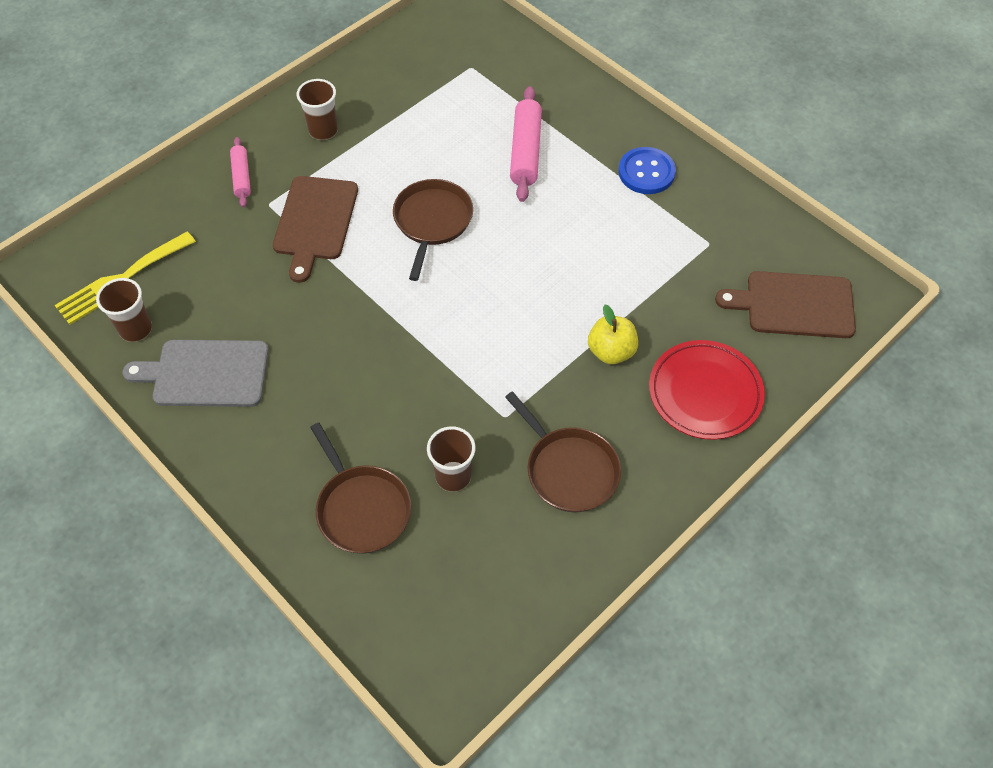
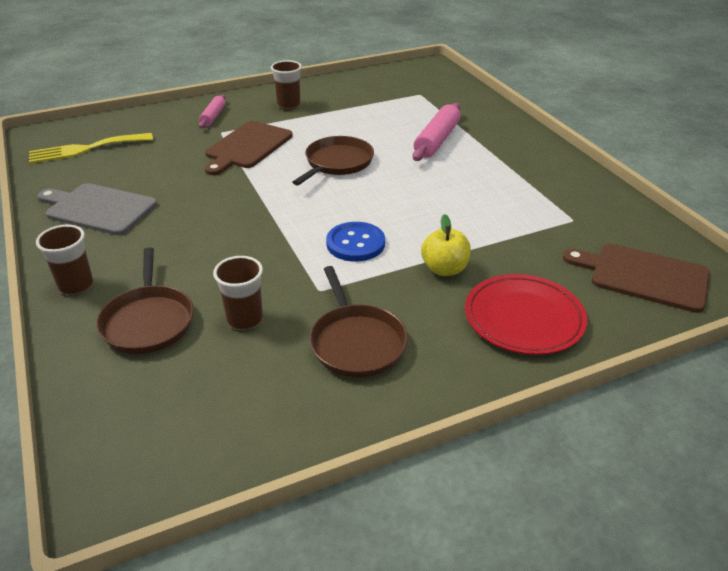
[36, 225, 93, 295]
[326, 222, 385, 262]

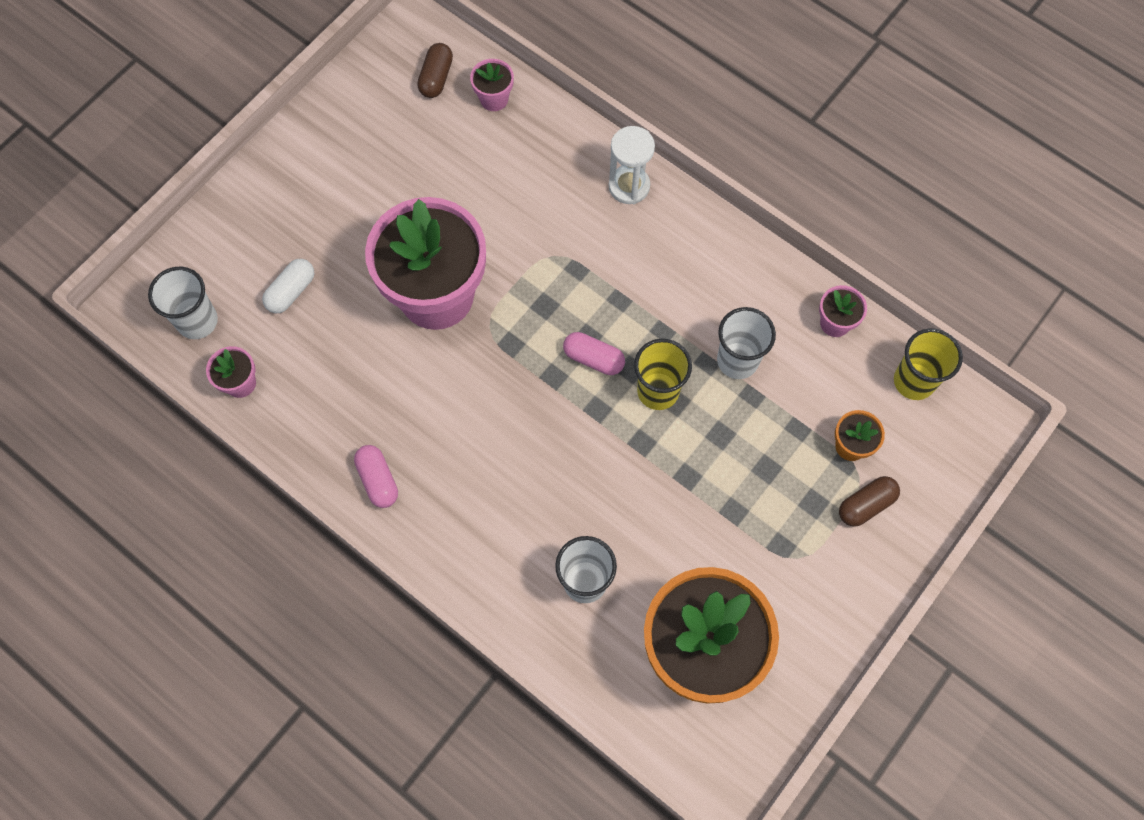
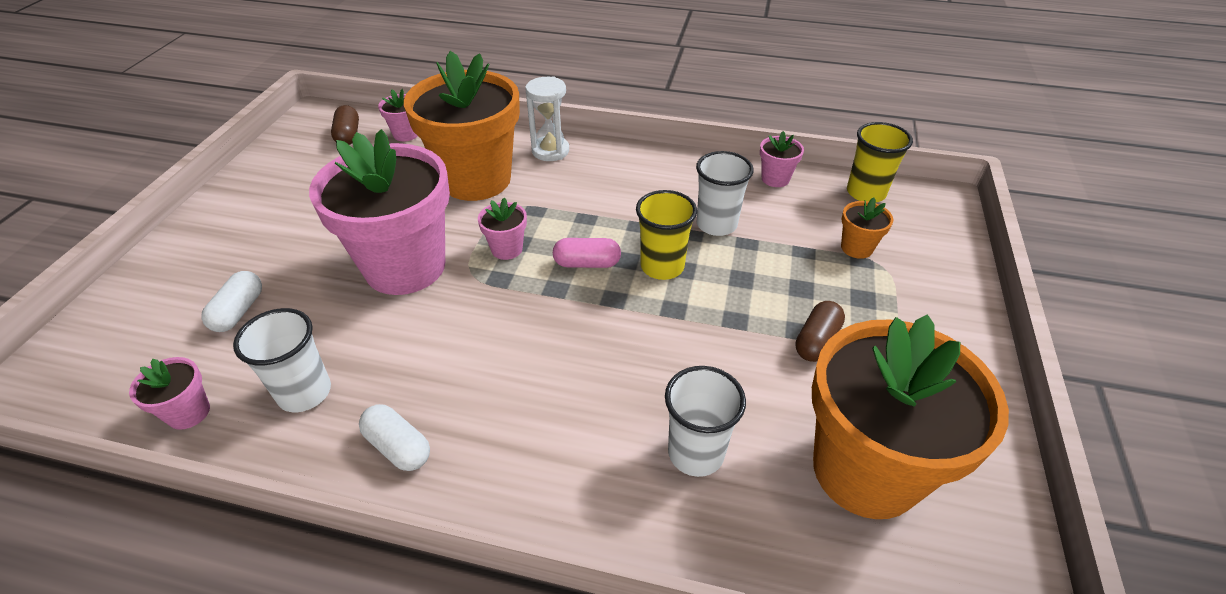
[404, 51, 520, 201]
[478, 197, 527, 260]
[233, 308, 331, 412]
[795, 301, 845, 362]
[359, 404, 430, 471]

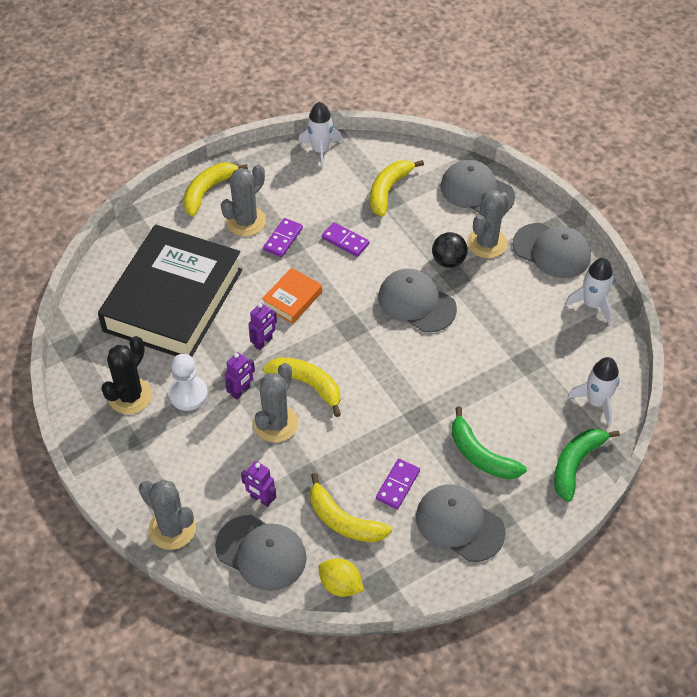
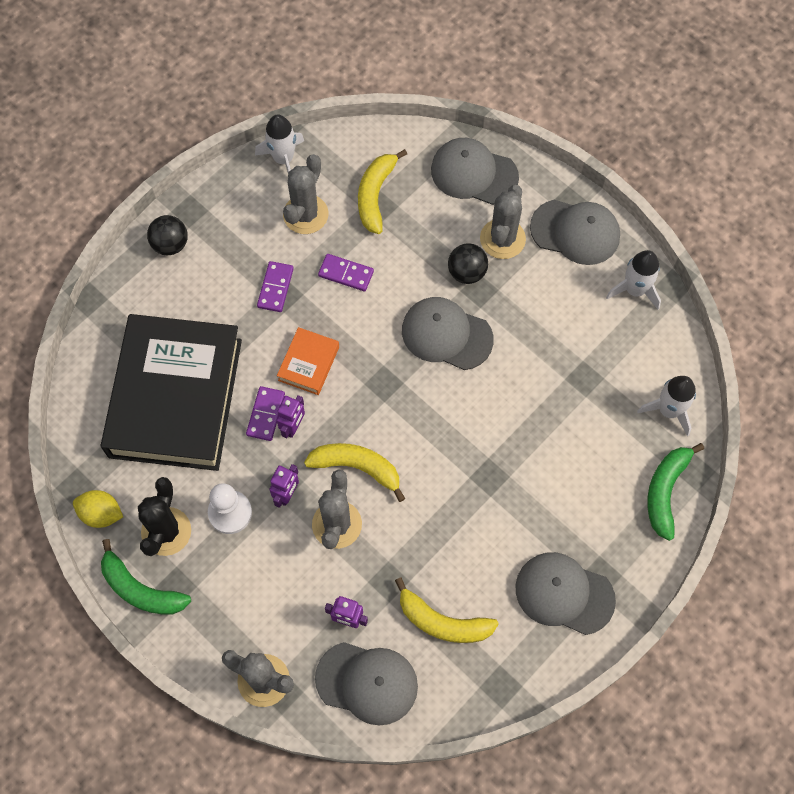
[283, 154, 329, 234]
[73, 490, 123, 528]
[246, 386, 285, 441]
[101, 539, 191, 614]
[147, 215, 188, 255]

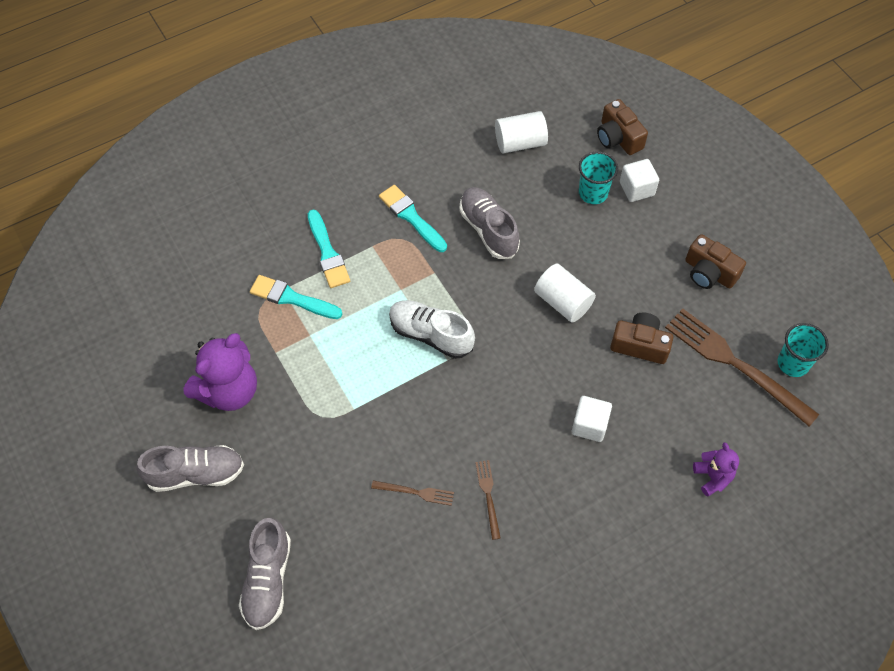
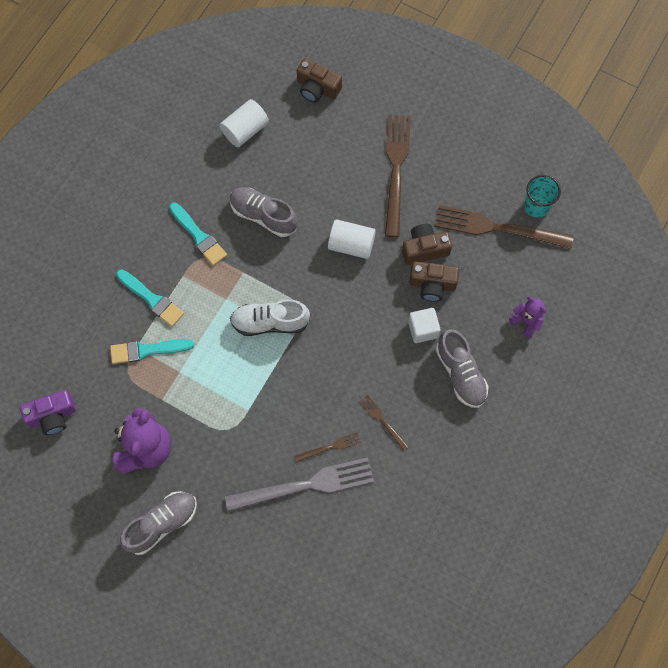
[579, 151, 618, 204] (first image)
[620, 159, 659, 202] (first image)
[20, 390, 76, 435]
[225, 457, 374, 511]
[385, 114, 411, 237]
[436, 329, 489, 408]
[409, 261, 459, 302]
[169, 203, 227, 266]

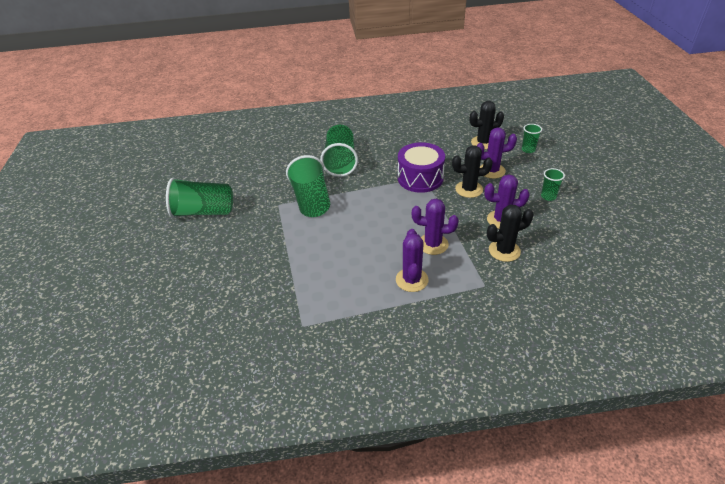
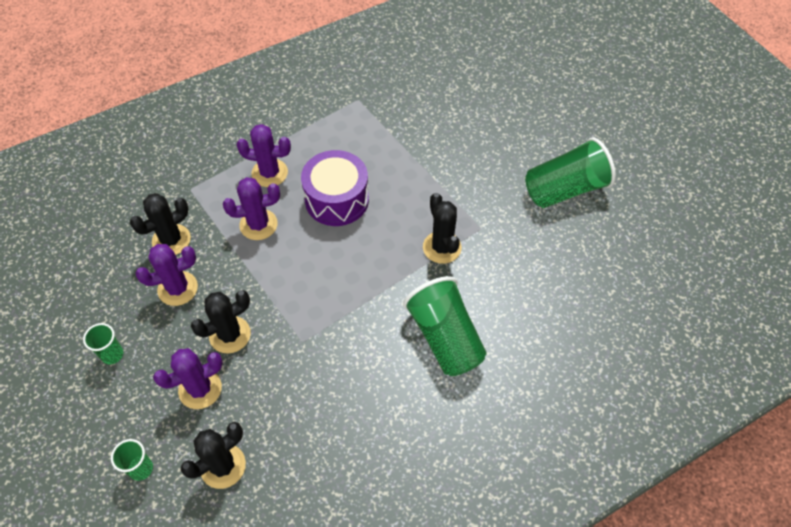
[301, 150, 369, 226]
[423, 193, 461, 264]
[236, 124, 291, 187]

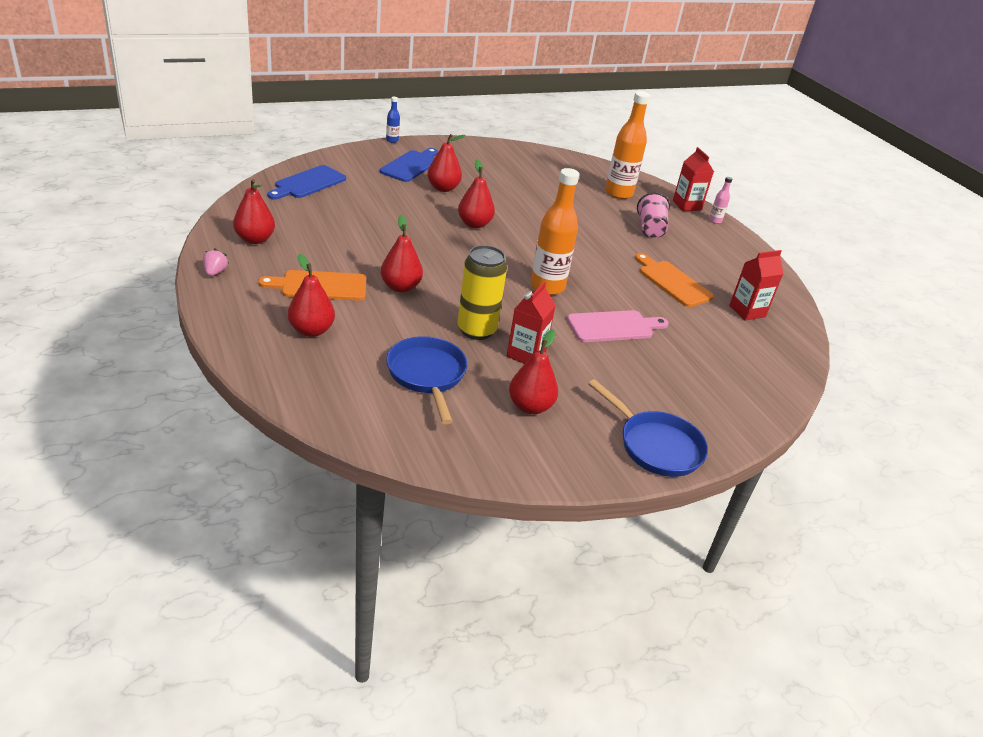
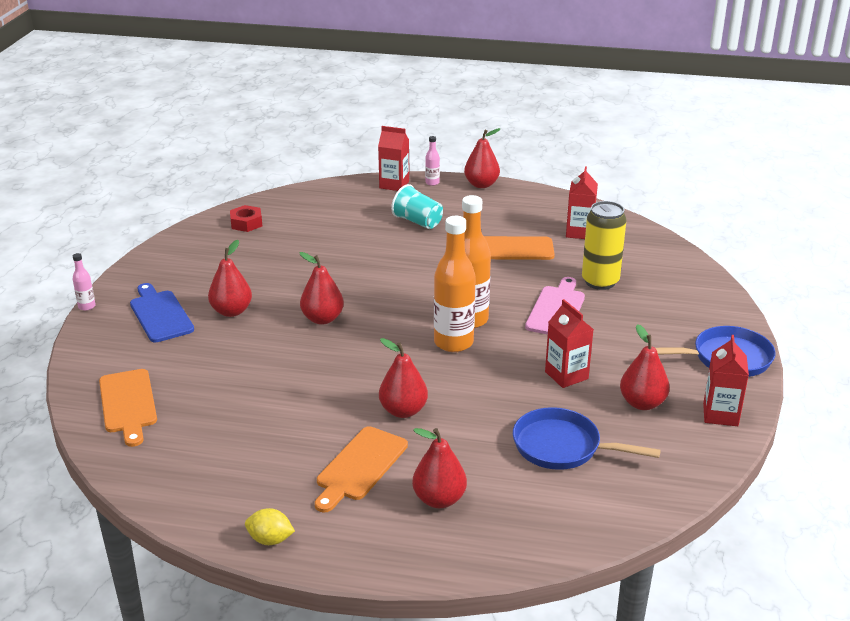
[230, 205, 262, 232]
[703, 335, 749, 426]
[464, 128, 500, 188]
[582, 201, 627, 290]
[434, 216, 476, 352]
[245, 508, 295, 545]
[99, 369, 157, 447]
[73, 253, 96, 311]
[391, 184, 443, 229]

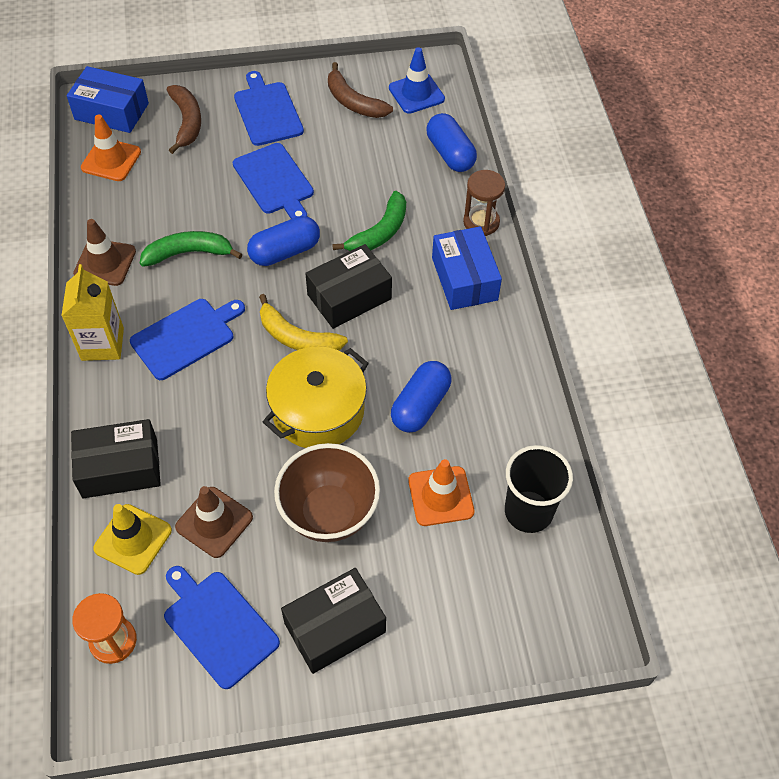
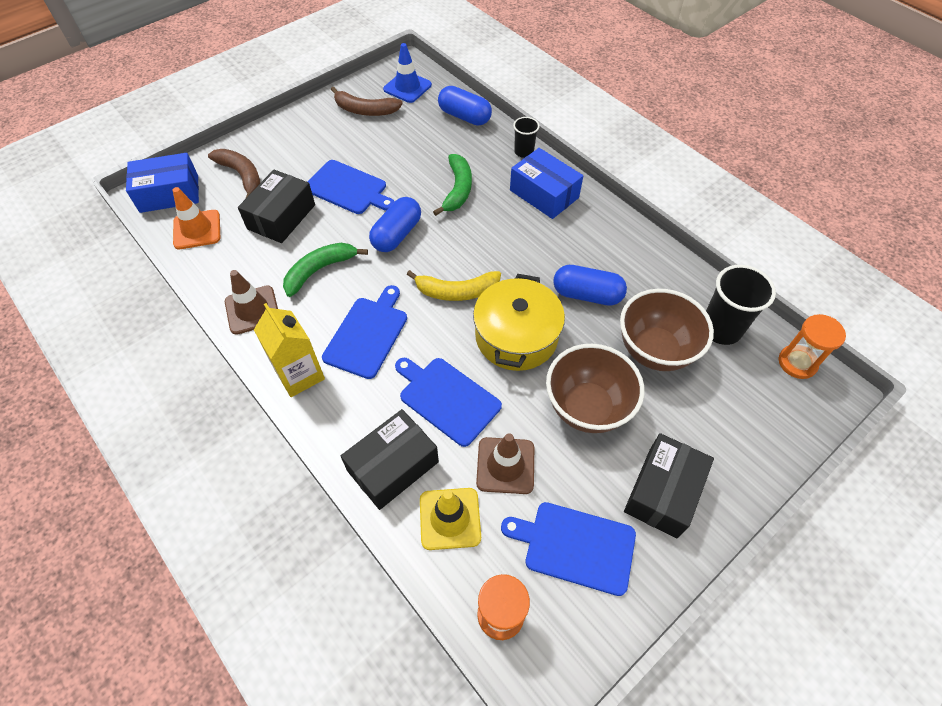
[778, 314, 846, 379]
[395, 358, 502, 447]
[238, 170, 315, 243]
[620, 289, 714, 371]
[513, 117, 540, 158]
[553, 265, 627, 306]

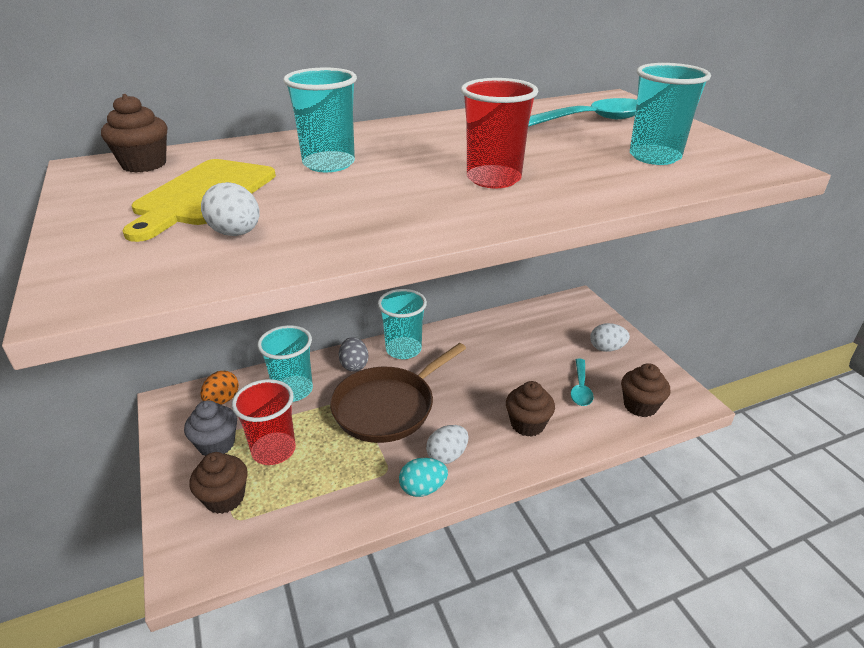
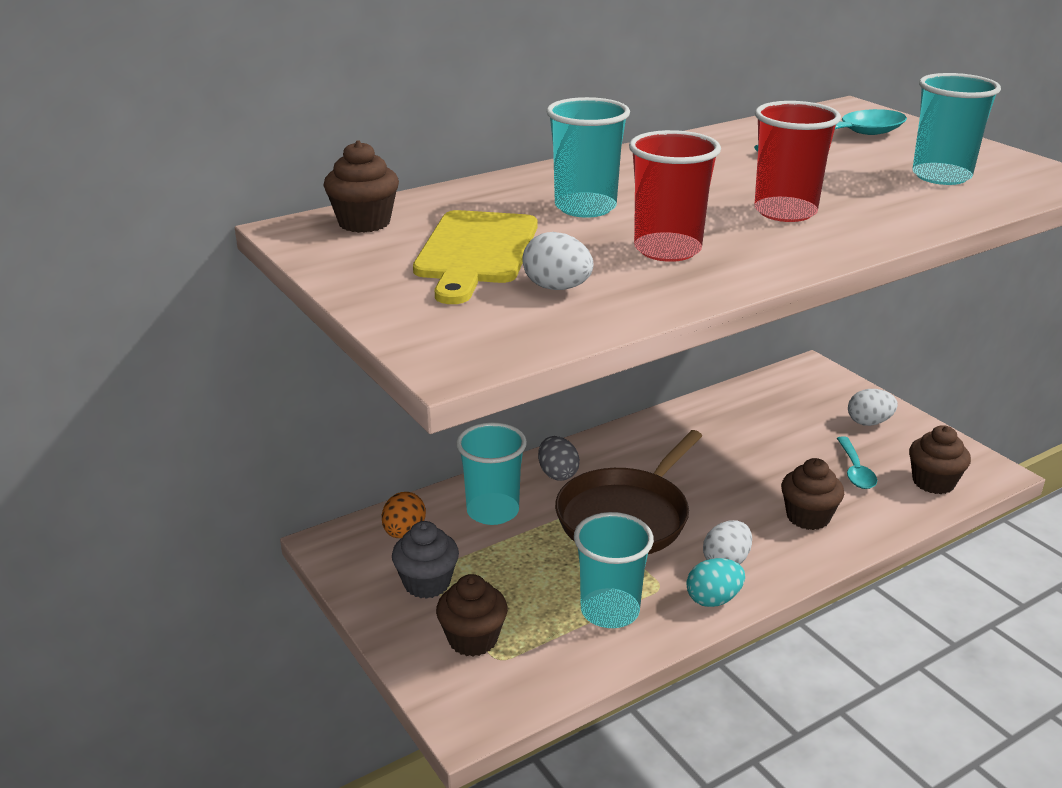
[629, 130, 721, 262]
[574, 512, 654, 628]

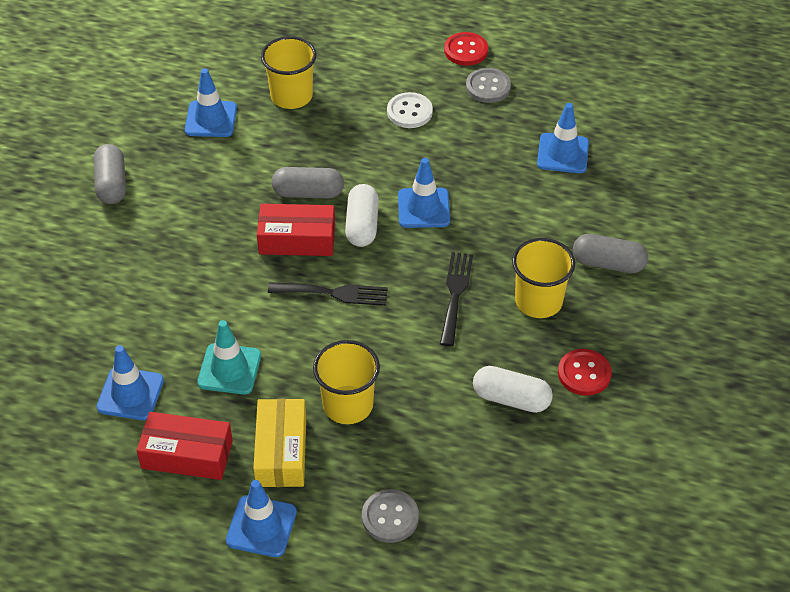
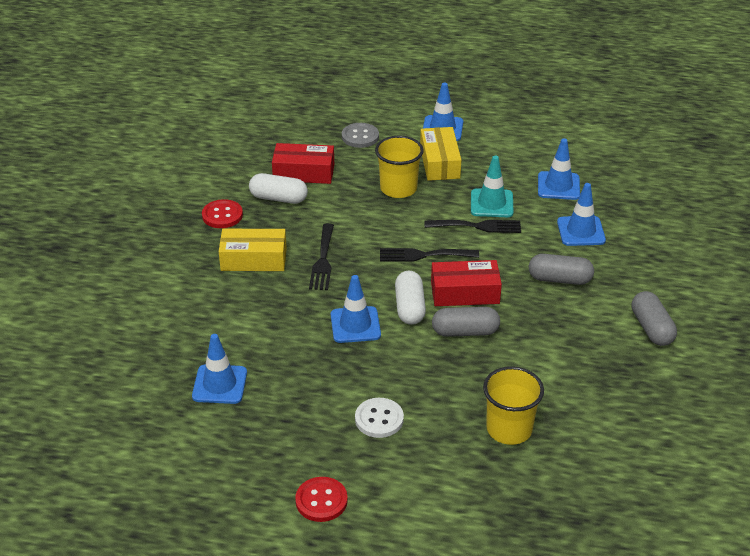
[466, 68, 511, 103] (first image)
[424, 220, 521, 233]
[272, 143, 334, 184]
[557, 183, 606, 246]
[529, 254, 594, 285]
[219, 229, 287, 271]

